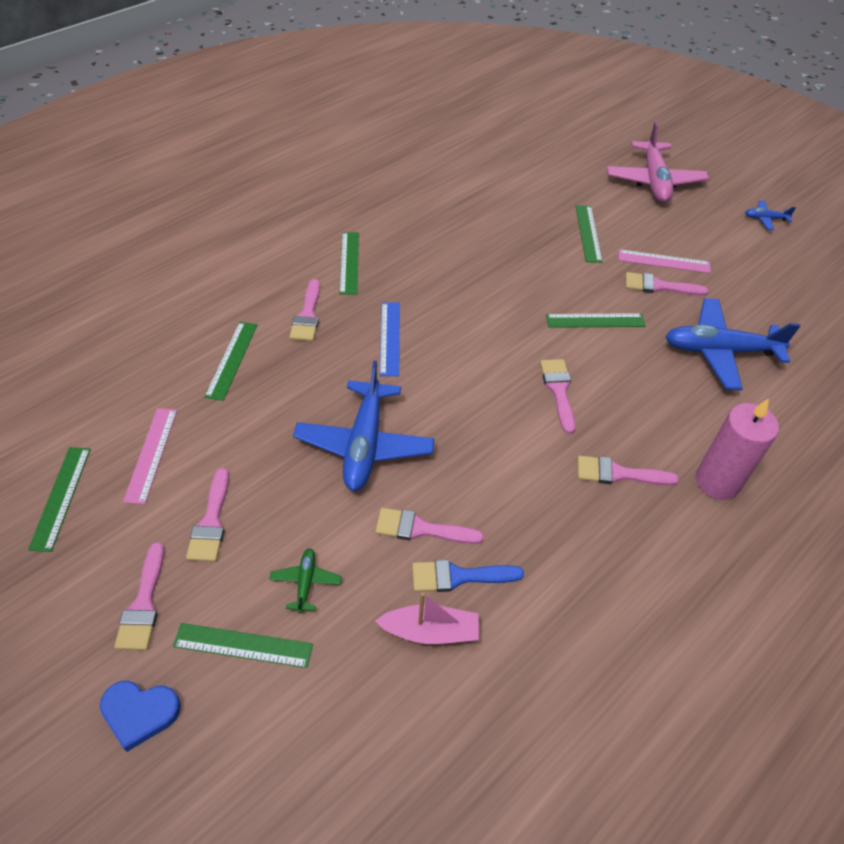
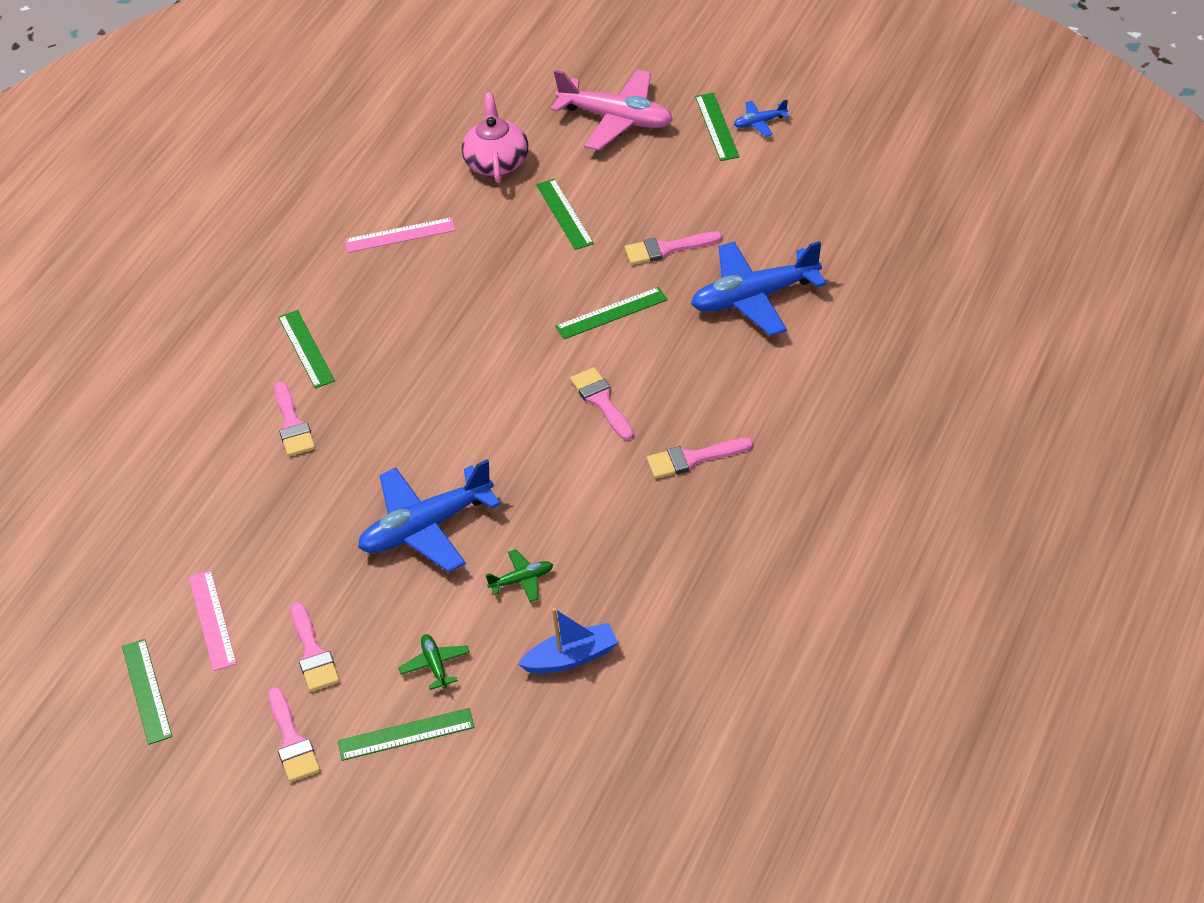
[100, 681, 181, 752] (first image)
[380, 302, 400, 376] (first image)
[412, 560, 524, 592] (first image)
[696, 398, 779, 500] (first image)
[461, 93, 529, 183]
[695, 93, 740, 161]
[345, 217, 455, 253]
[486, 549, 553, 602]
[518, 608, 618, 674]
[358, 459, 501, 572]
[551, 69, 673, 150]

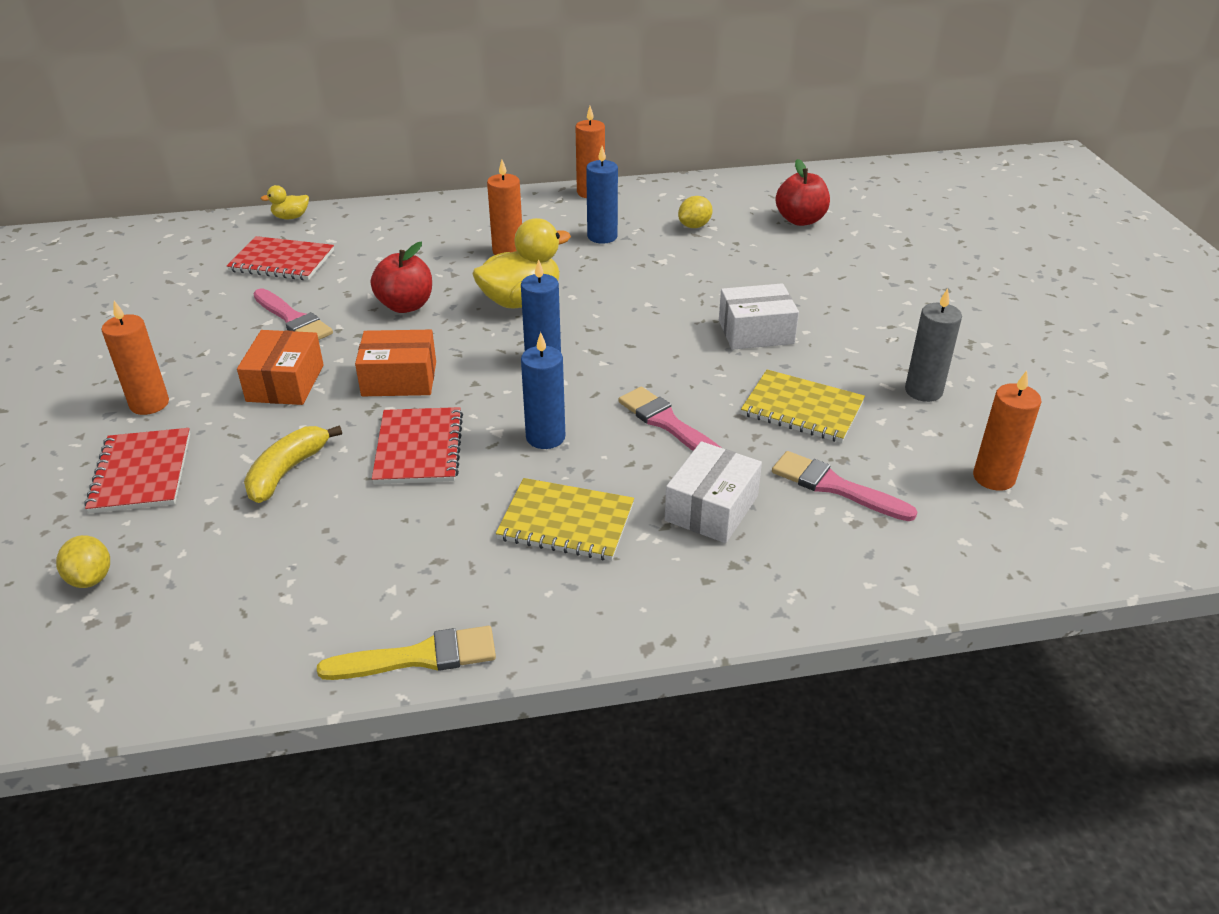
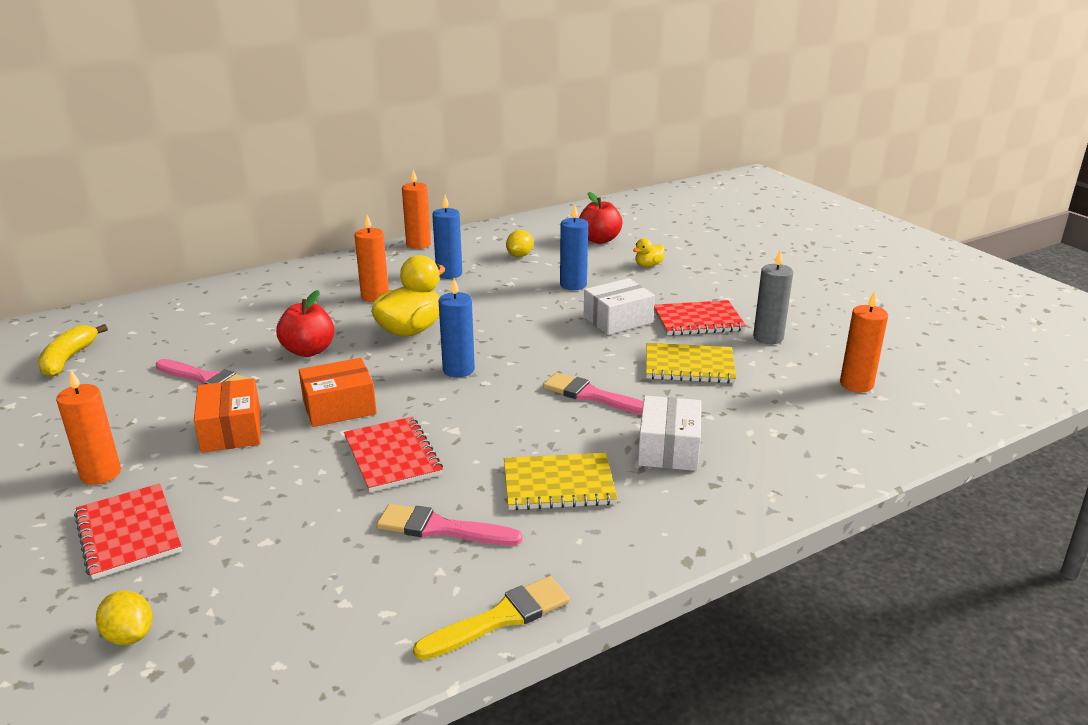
[654, 300, 746, 336]
[38, 324, 108, 377]
[633, 238, 665, 267]
[560, 204, 588, 290]
[376, 504, 522, 546]

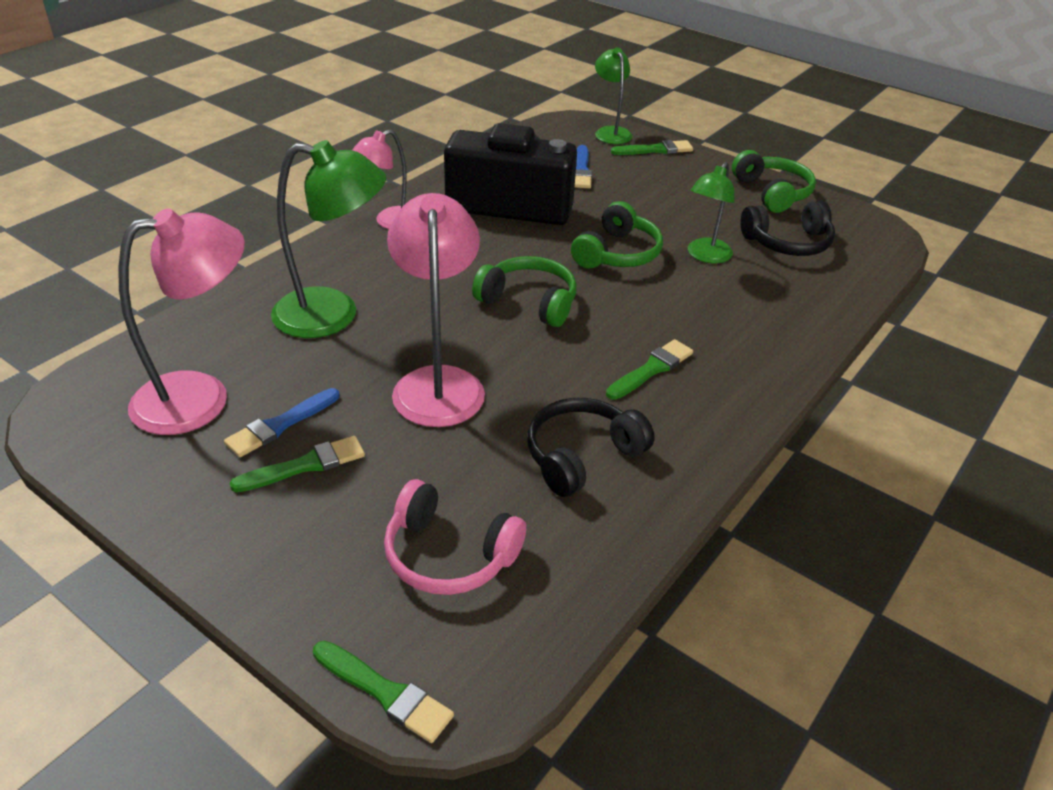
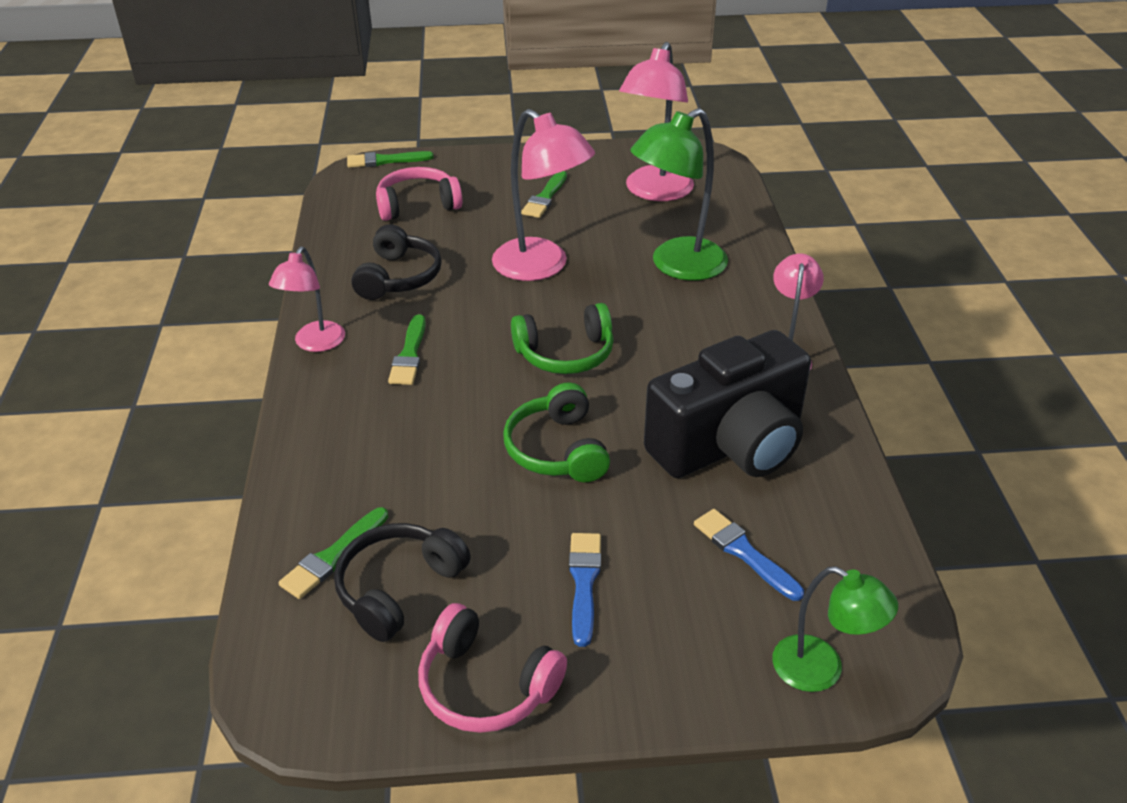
[688, 162, 735, 263] (first image)
[269, 247, 345, 352]
[569, 533, 601, 647]
[279, 507, 388, 599]
[418, 603, 567, 733]

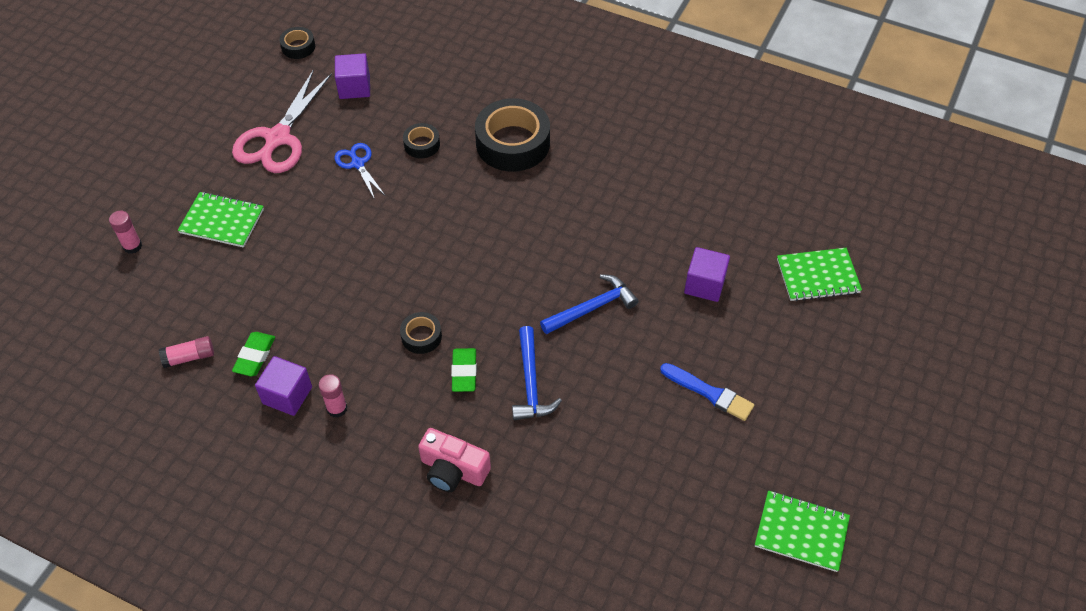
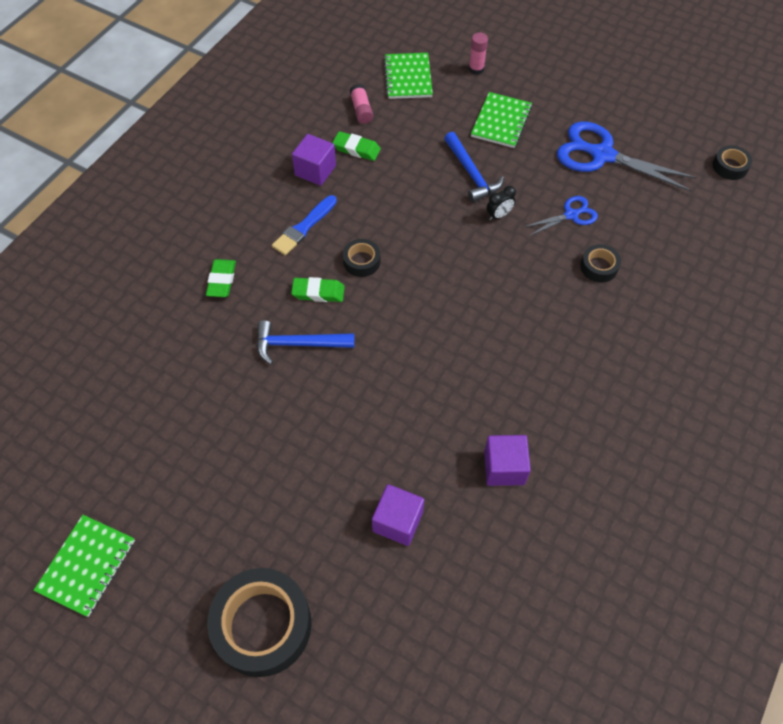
[319, 374, 347, 418] (first image)
[487, 186, 516, 220]
[484, 435, 531, 486]
[207, 568, 312, 677]
[444, 132, 504, 203]
[272, 195, 337, 256]
[384, 53, 433, 99]
[206, 259, 236, 297]
[557, 121, 697, 192]

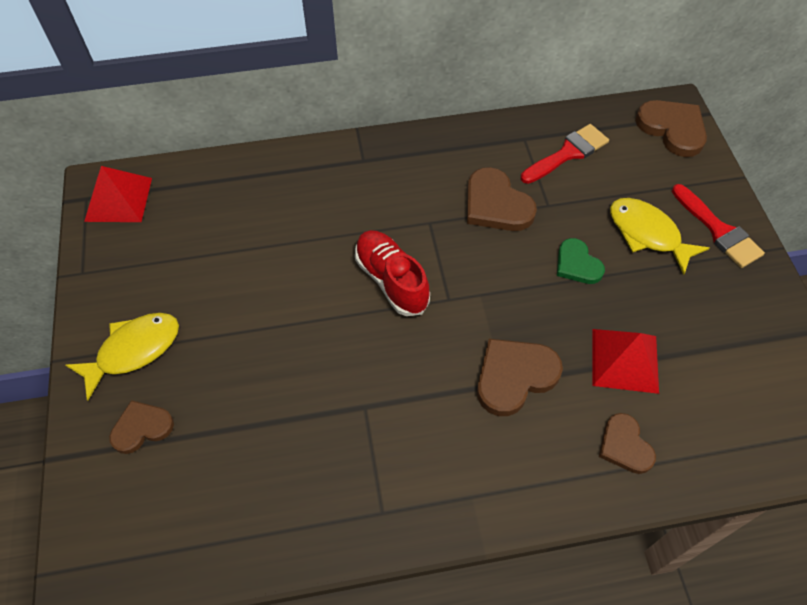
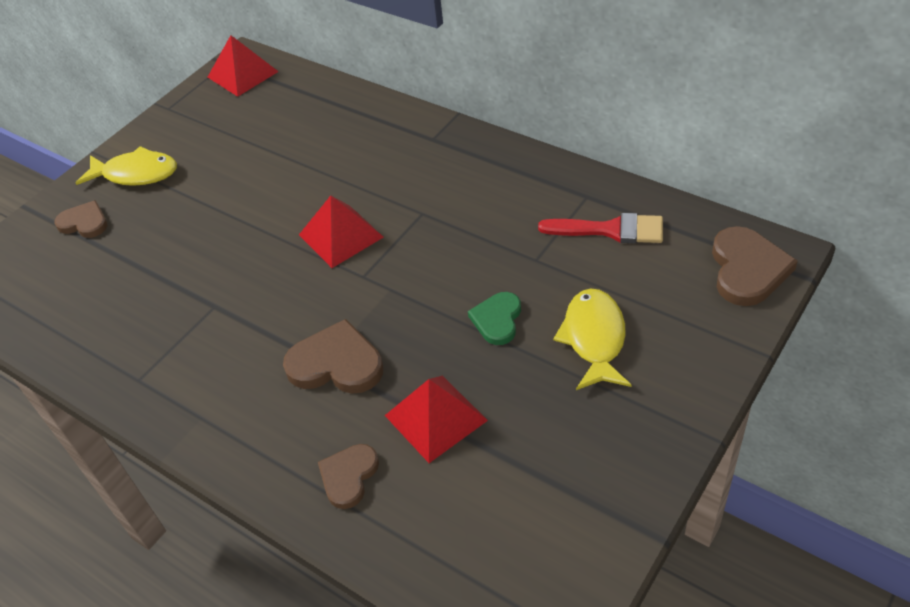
[467, 167, 537, 231] (first image)
[672, 184, 765, 268] (first image)
[299, 196, 384, 268]

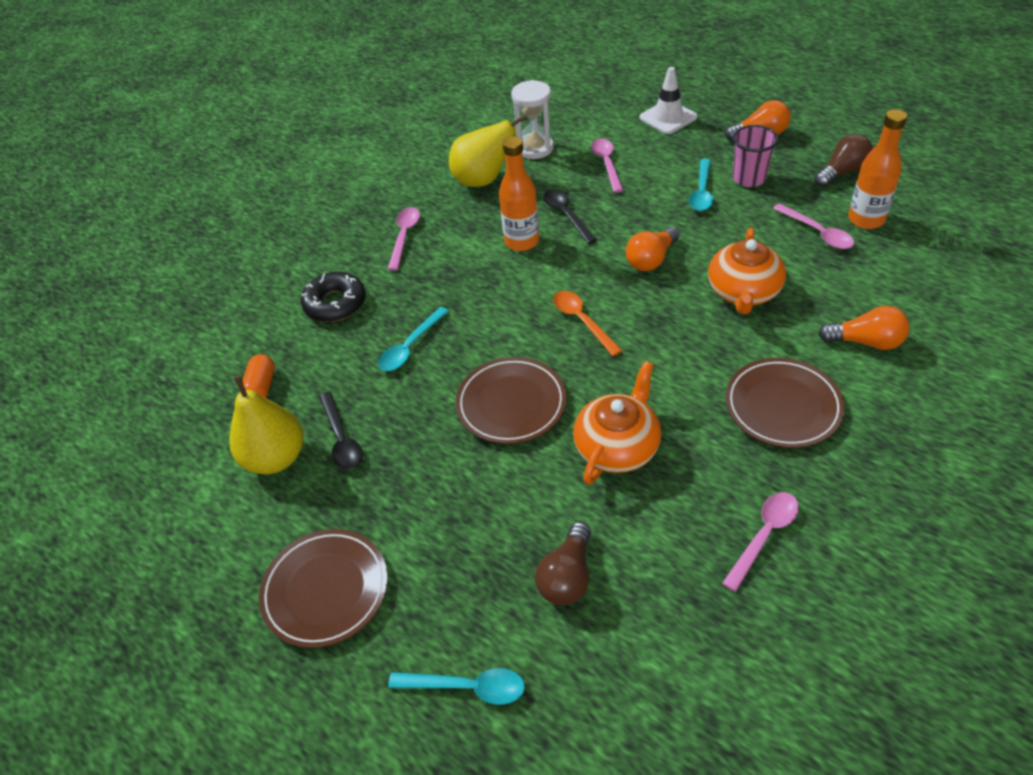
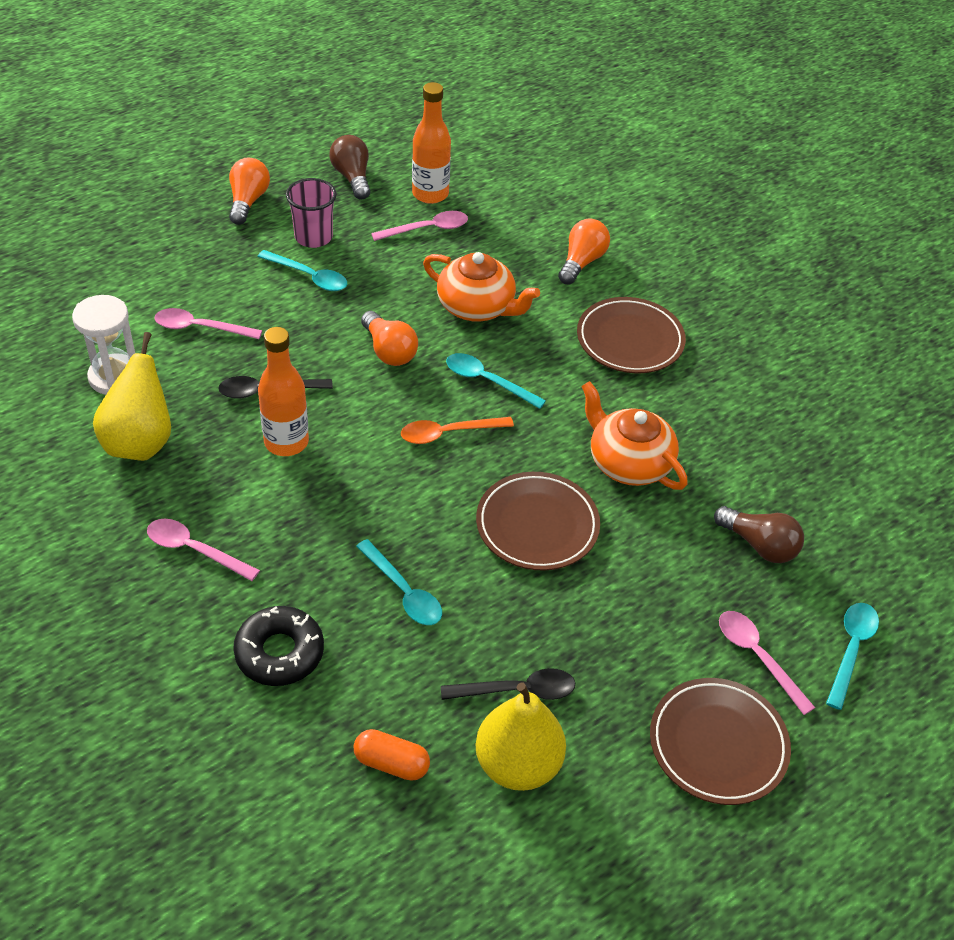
[639, 67, 698, 134] (first image)
[446, 353, 546, 409]
[719, 611, 815, 715]

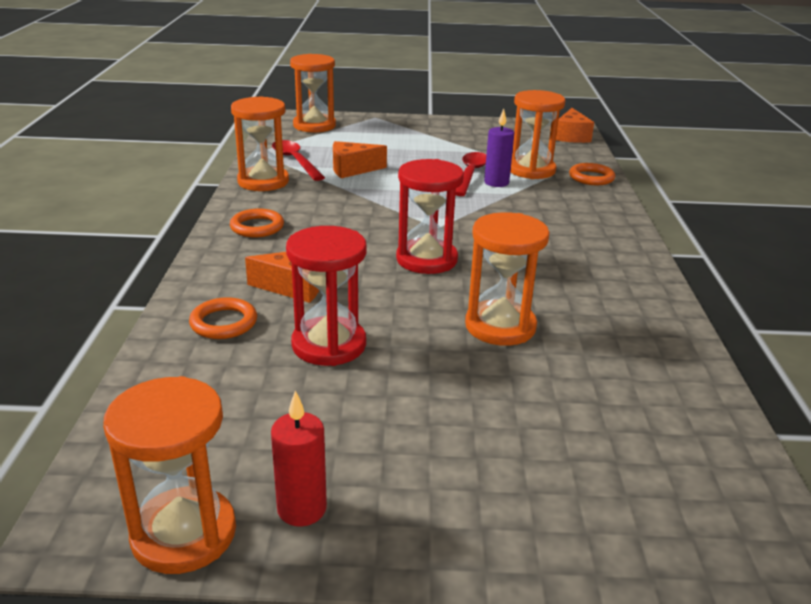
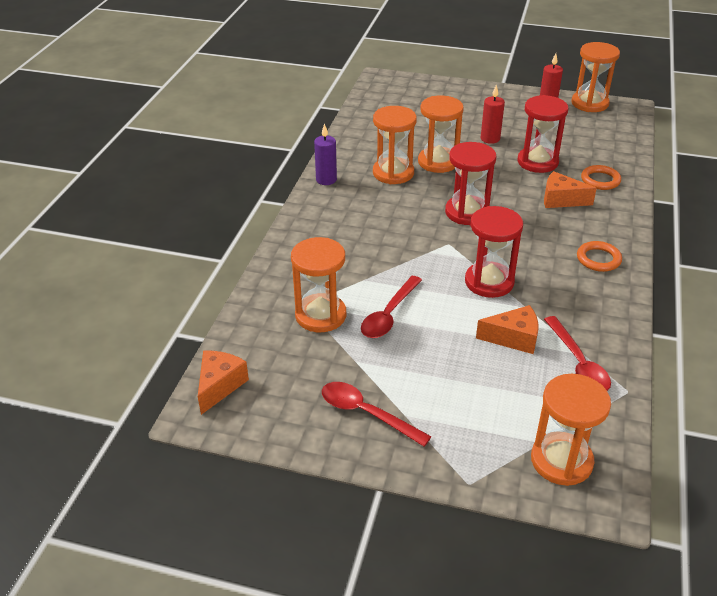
[569, 163, 615, 185] (first image)
[322, 382, 432, 447]
[465, 206, 523, 298]
[481, 84, 505, 144]
[373, 106, 417, 184]
[314, 123, 337, 185]

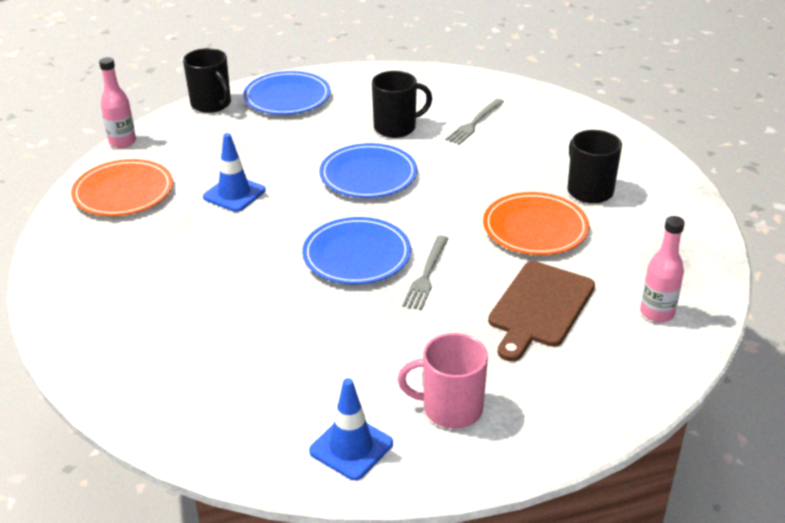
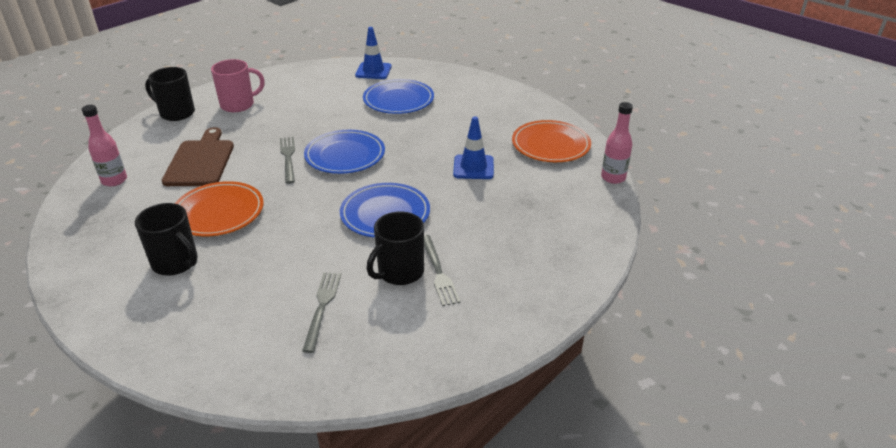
[424, 235, 460, 306]
[145, 67, 195, 121]
[363, 79, 434, 114]
[355, 27, 392, 79]

